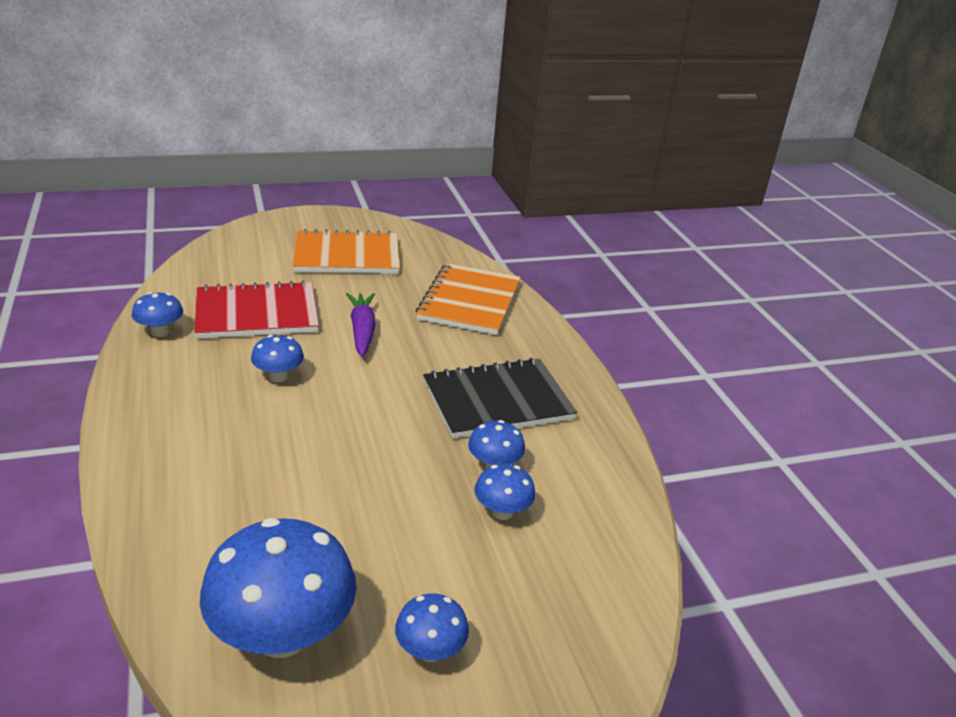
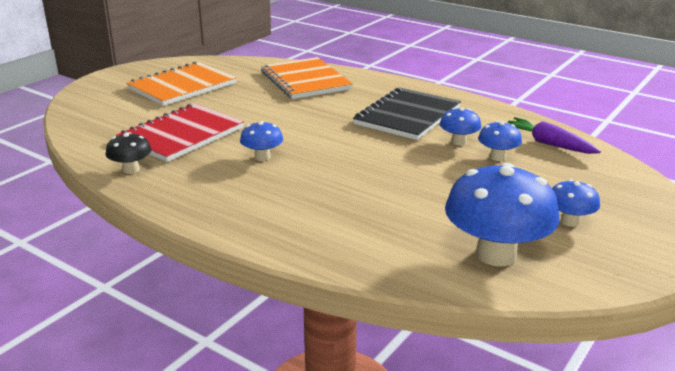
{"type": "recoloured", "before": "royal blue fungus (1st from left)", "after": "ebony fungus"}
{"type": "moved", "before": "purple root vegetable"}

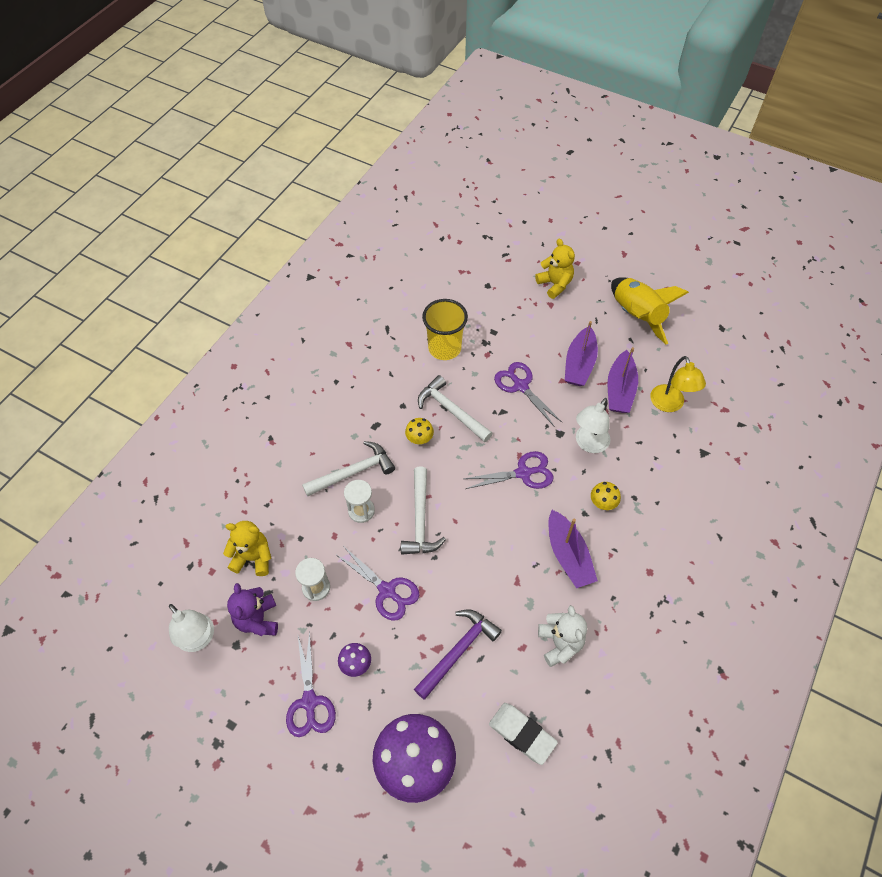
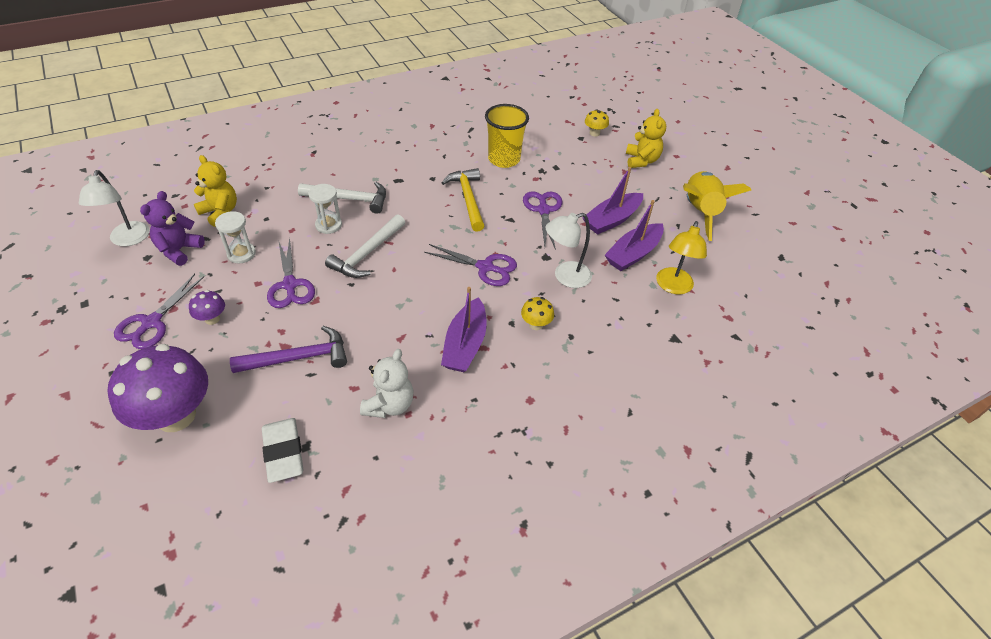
{"type": "moved", "before": "golden fungus (1st from left in the first image)", "after": "golden fungus (2nd from left)"}
{"type": "recoloured", "before": "snow-white claw hammer (3rd from left)", "after": "golden claw hammer"}

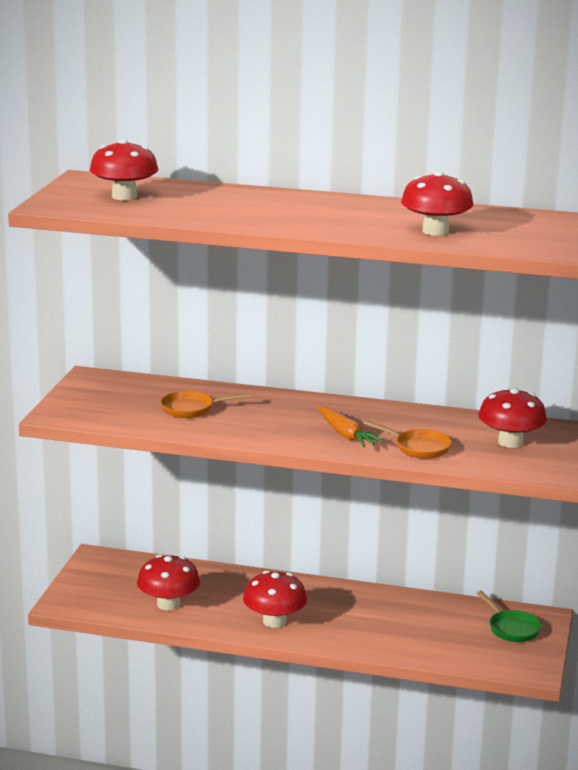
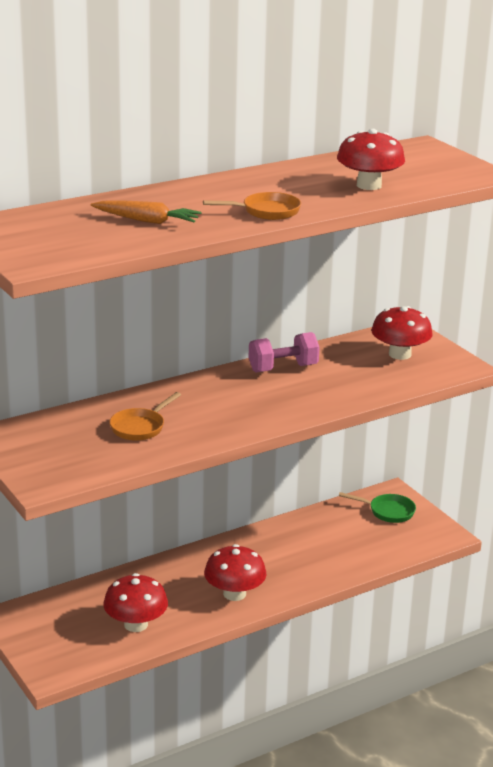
{"type": "removed", "before": "scarlet fungus (1st from left)"}
{"type": "moved", "before": "orange-coloured root vegetable"}
{"type": "moved", "before": "orange-coloured pan (2nd from left)"}
{"type": "added", "after": "rosy dumbbell"}

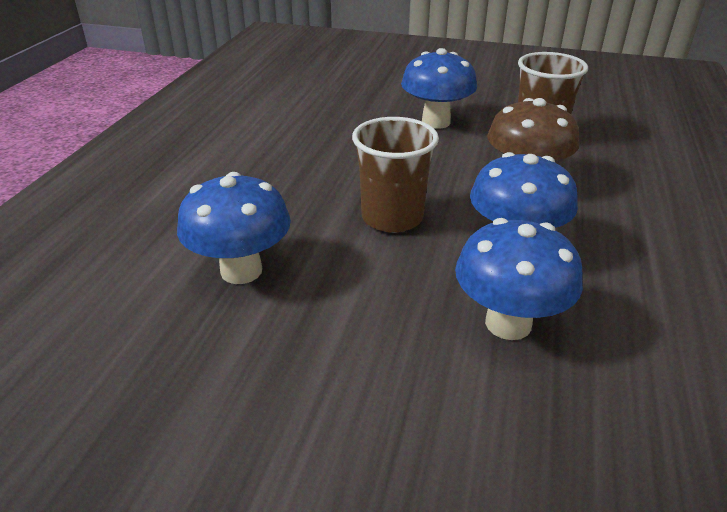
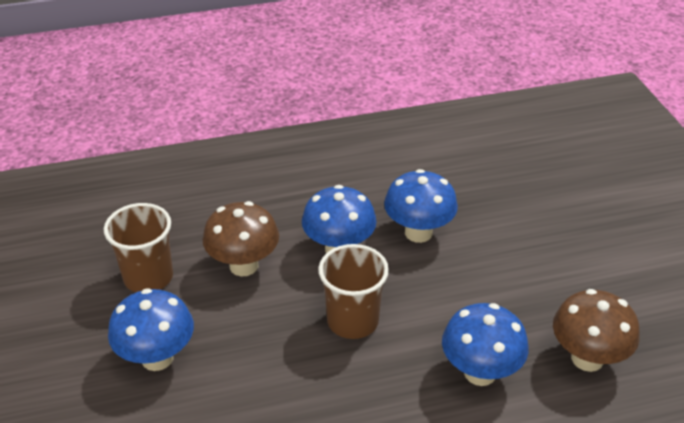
{"type": "added", "after": "dark brown fungus (2nd from left)"}

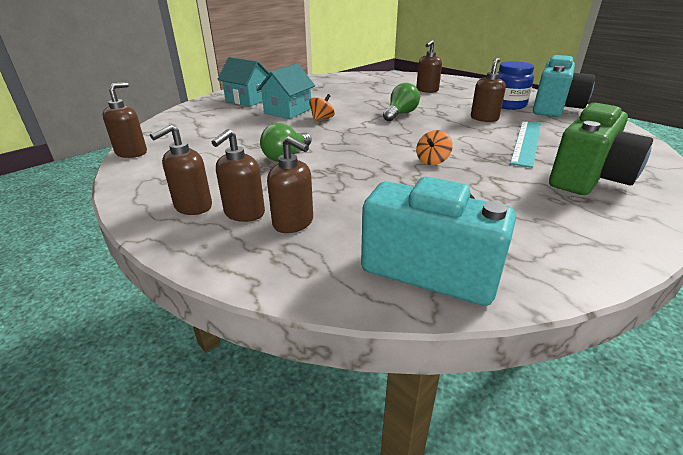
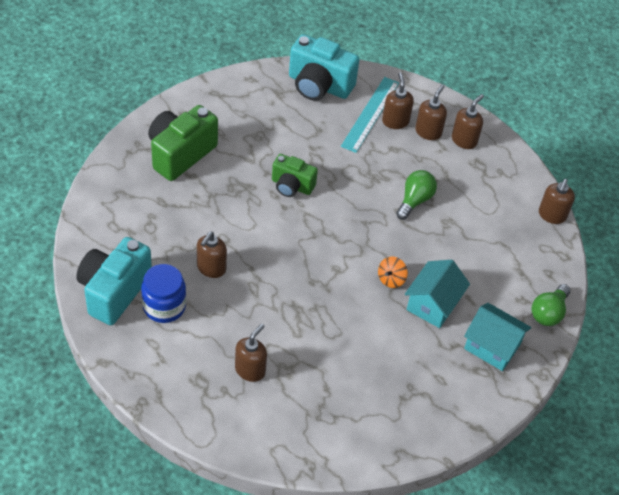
{"type": "turned", "before": "dark brown soap dispenser (4th from left in the first image)", "turn": 45}
{"type": "moved", "before": "leaf-green lightbulb (2nd from left)"}
{"type": "replaced", "before": "orange-coloured whirligig (2nd from left)", "after": "leaf-green compact camera (2nd from left)"}
{"type": "moved", "before": "aqua straightedge"}

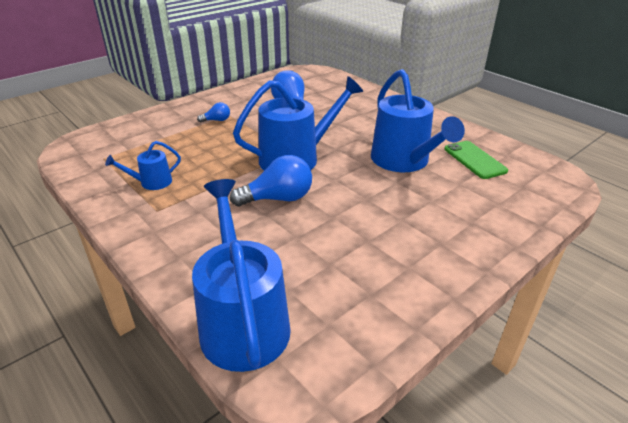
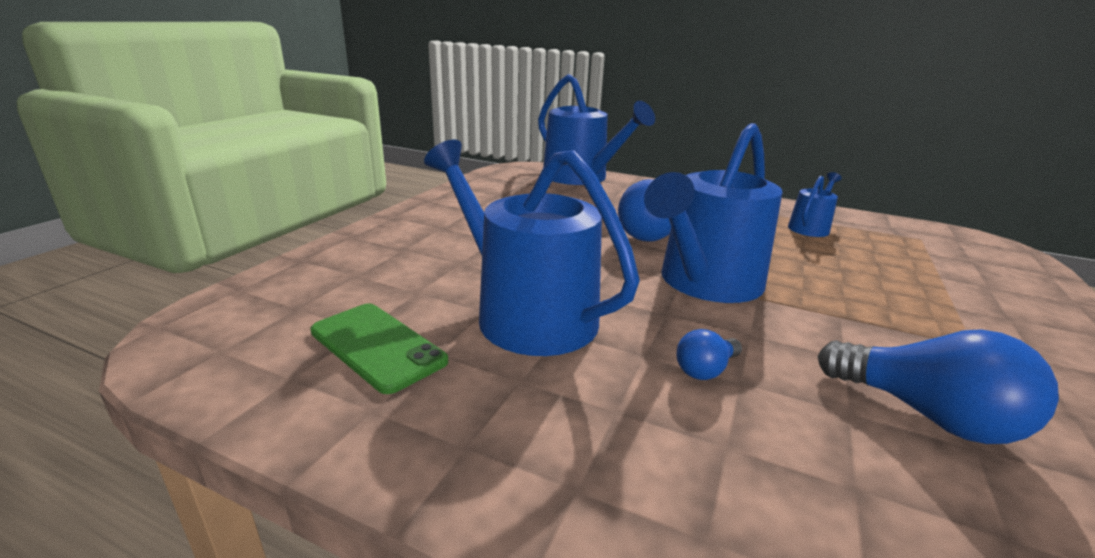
{"type": "moved", "before": "royal blue lightbulb (1st from left in the first image)", "after": "royal blue lightbulb (2nd from left)"}

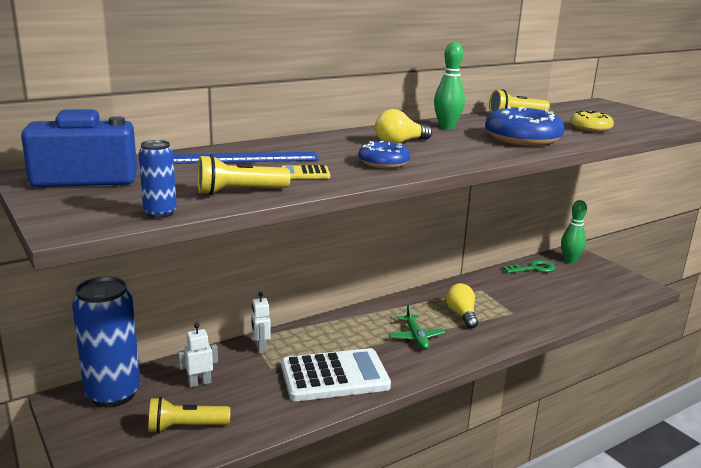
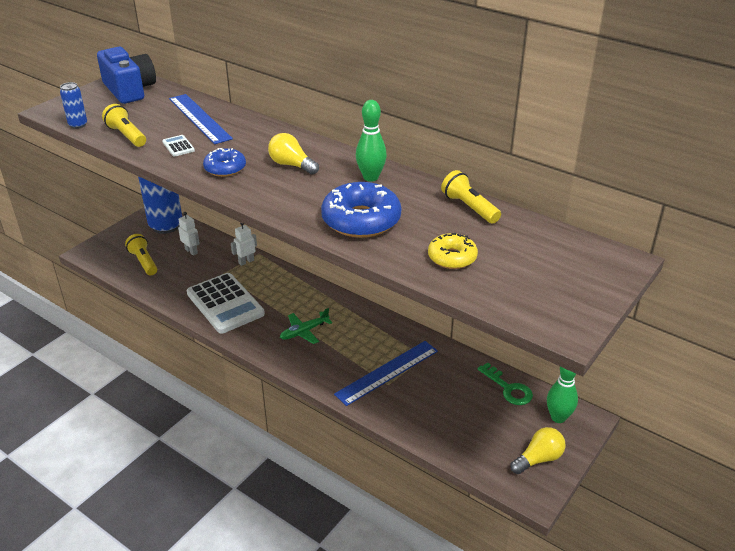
{"type": "recoloured", "before": "golden calculator", "after": "snow-white calculator (1st from left)"}
{"type": "moved", "before": "golden lightbulb (2nd from left)"}
{"type": "added", "after": "royal blue straightedge (2nd from left)"}

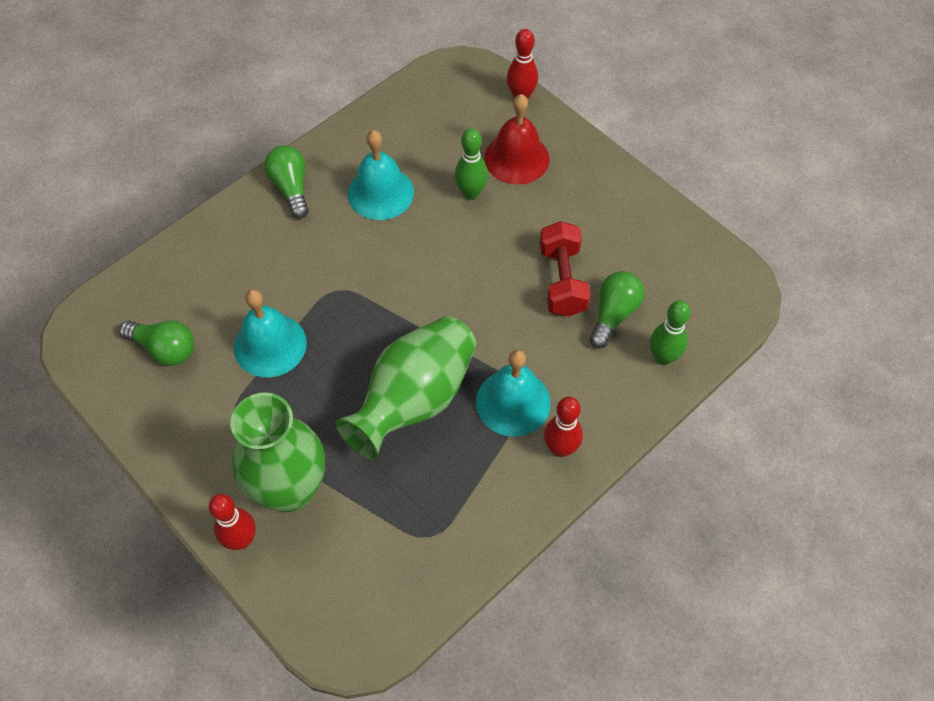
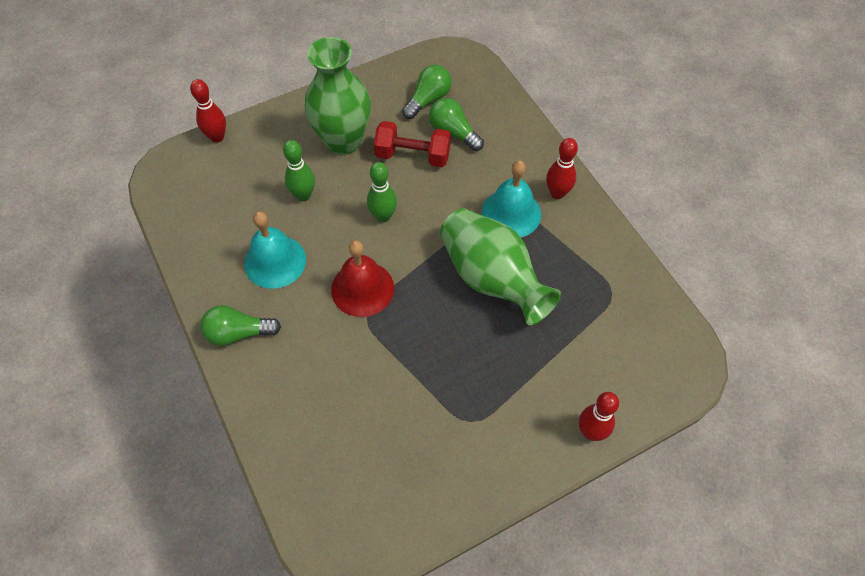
{"type": "moved", "before": "leaf-green lightbulb (1st from left in the first image)", "after": "leaf-green lightbulb (2nd from left)"}
{"type": "moved", "before": "leaf-green vase (1st from left)"}
{"type": "removed", "before": "aqua school bell (1st from left)"}
{"type": "moved", "before": "scarlet school bell"}
{"type": "moved", "before": "leaf-green tenpin (2nd from left)"}

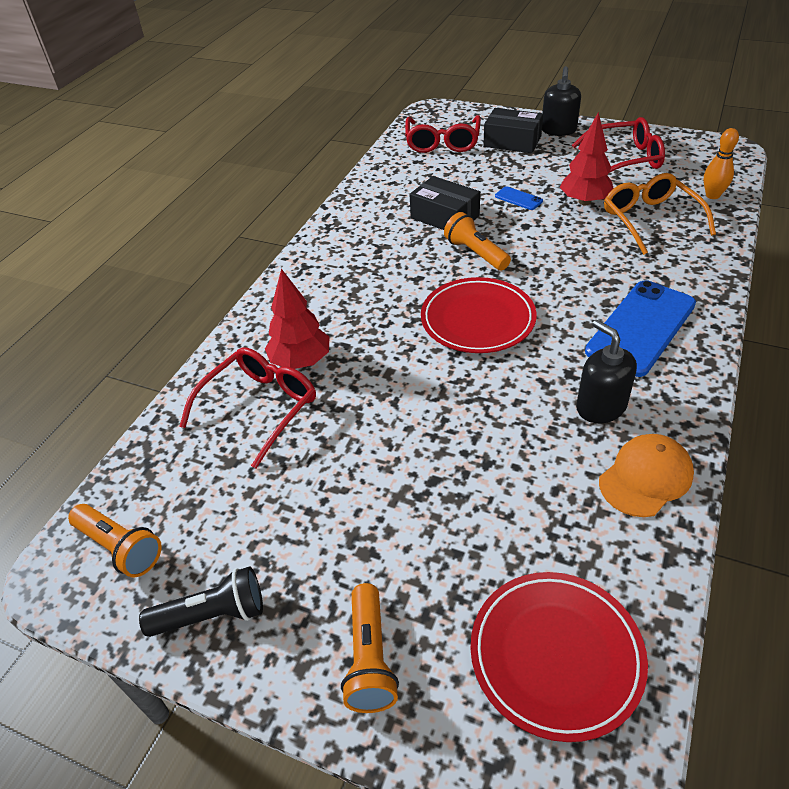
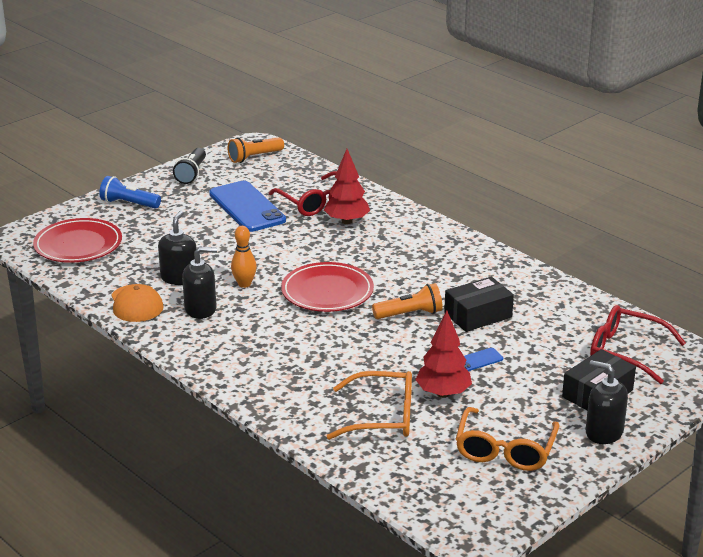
{"type": "recoloured", "before": "orange-coloured pocket torch (2nd from left)", "after": "royal blue pocket torch"}
{"type": "recoloured", "before": "scarlet glasses (3rd from left)", "after": "orange-coloured glasses (2nd from left)"}
{"type": "moved", "before": "royal blue phone (2nd from left in the first image)", "after": "royal blue phone (1st from left)"}
{"type": "moved", "before": "orange-coloured tenpin"}
{"type": "added", "after": "ebony soap dispenser (1st from left)"}

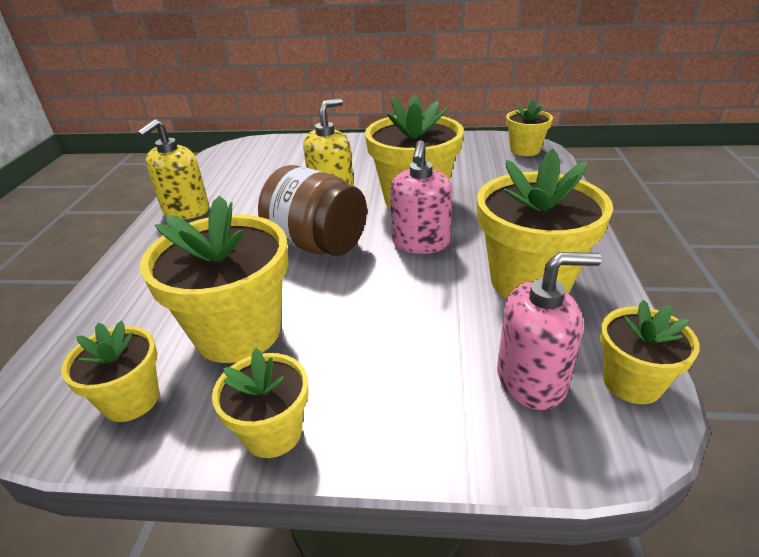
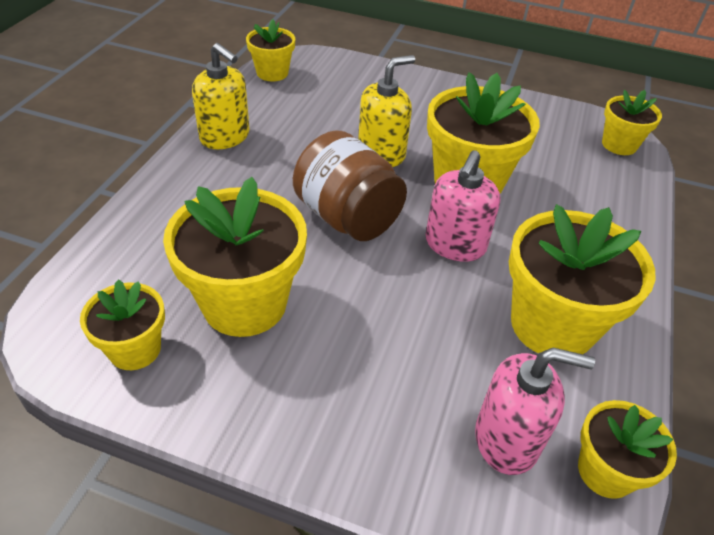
{"type": "turned", "before": "golden soap dispenser (1st from left)", "turn": -90}
{"type": "moved", "before": "golden flower pot (3rd from left)"}

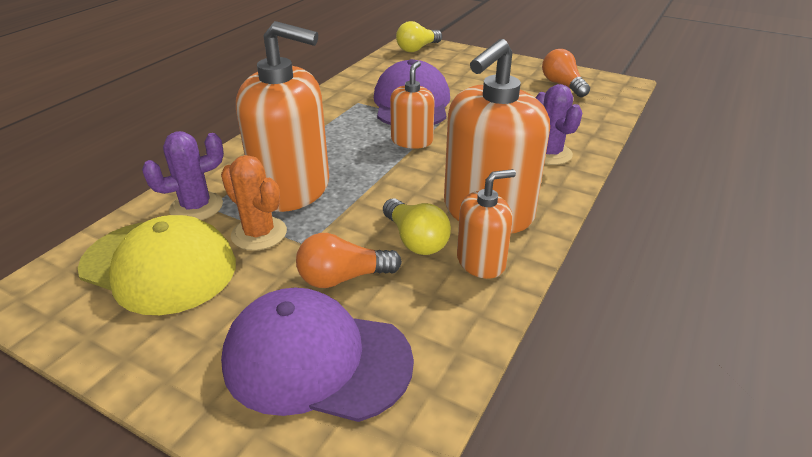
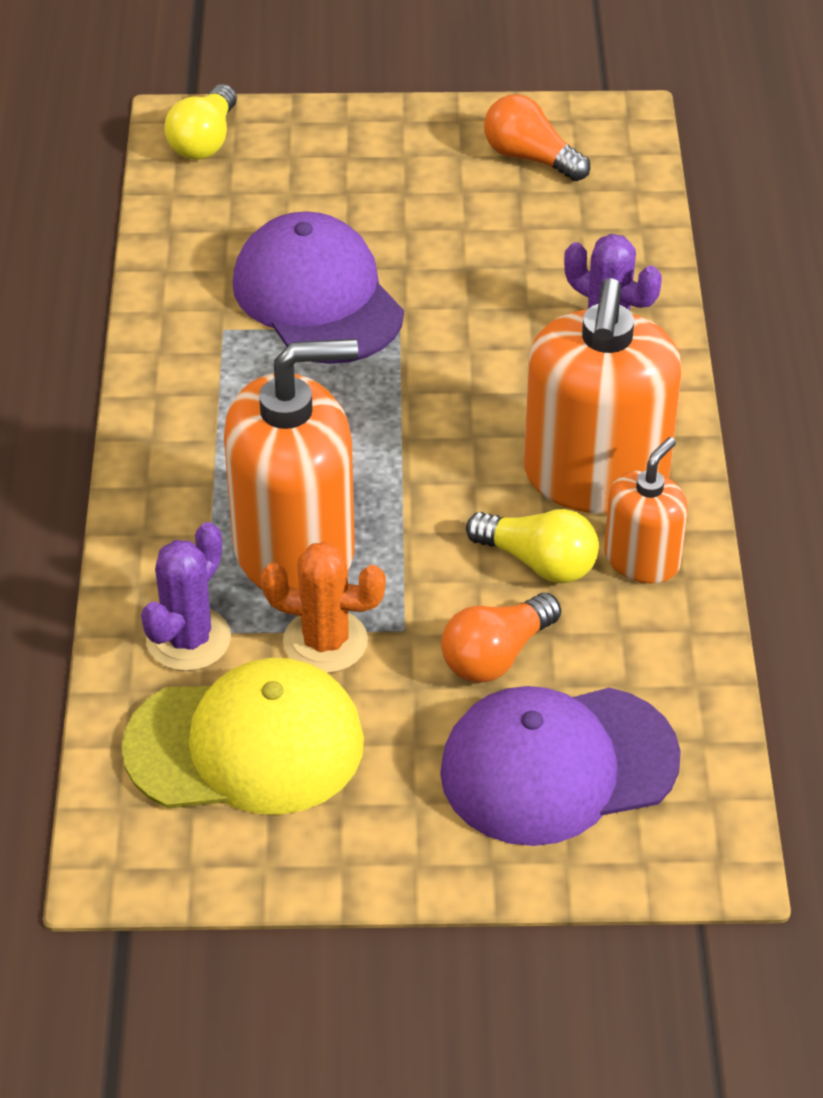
{"type": "removed", "before": "orange-coloured soap dispenser (2nd from left)"}

